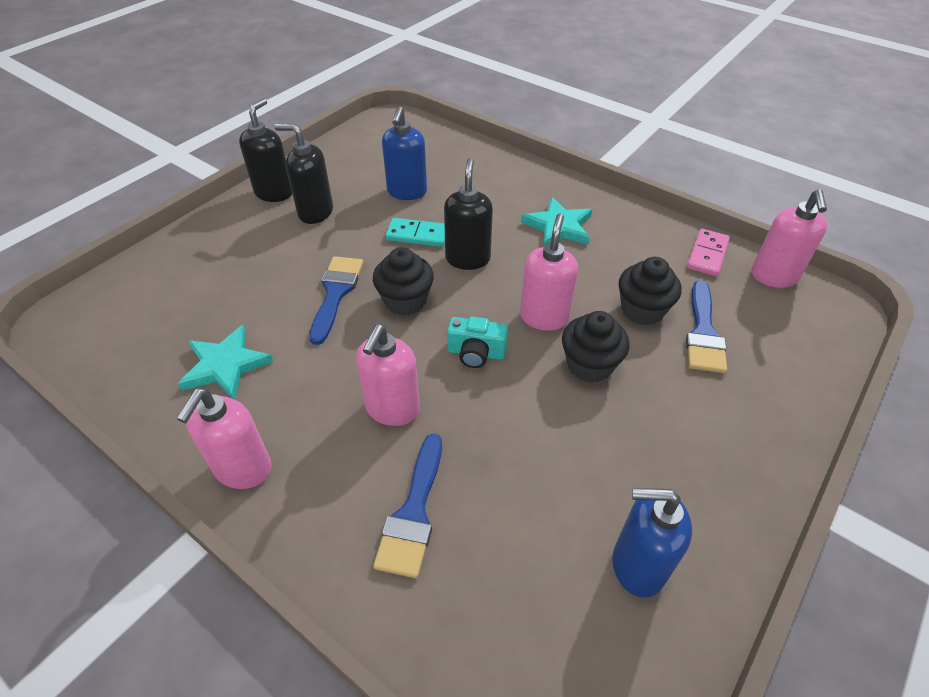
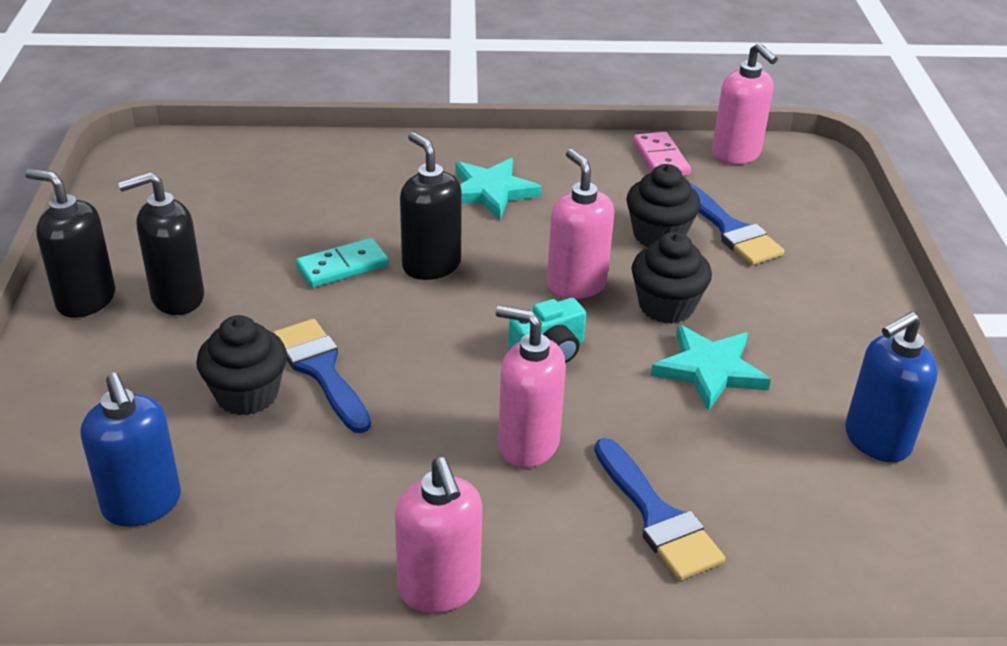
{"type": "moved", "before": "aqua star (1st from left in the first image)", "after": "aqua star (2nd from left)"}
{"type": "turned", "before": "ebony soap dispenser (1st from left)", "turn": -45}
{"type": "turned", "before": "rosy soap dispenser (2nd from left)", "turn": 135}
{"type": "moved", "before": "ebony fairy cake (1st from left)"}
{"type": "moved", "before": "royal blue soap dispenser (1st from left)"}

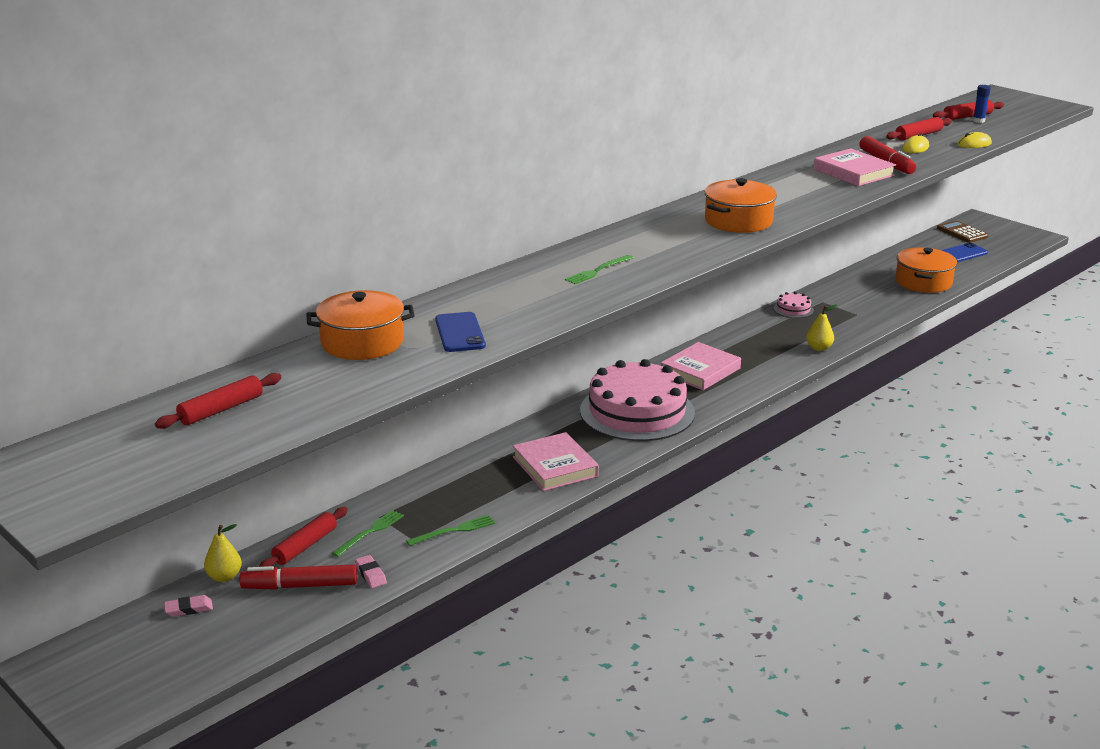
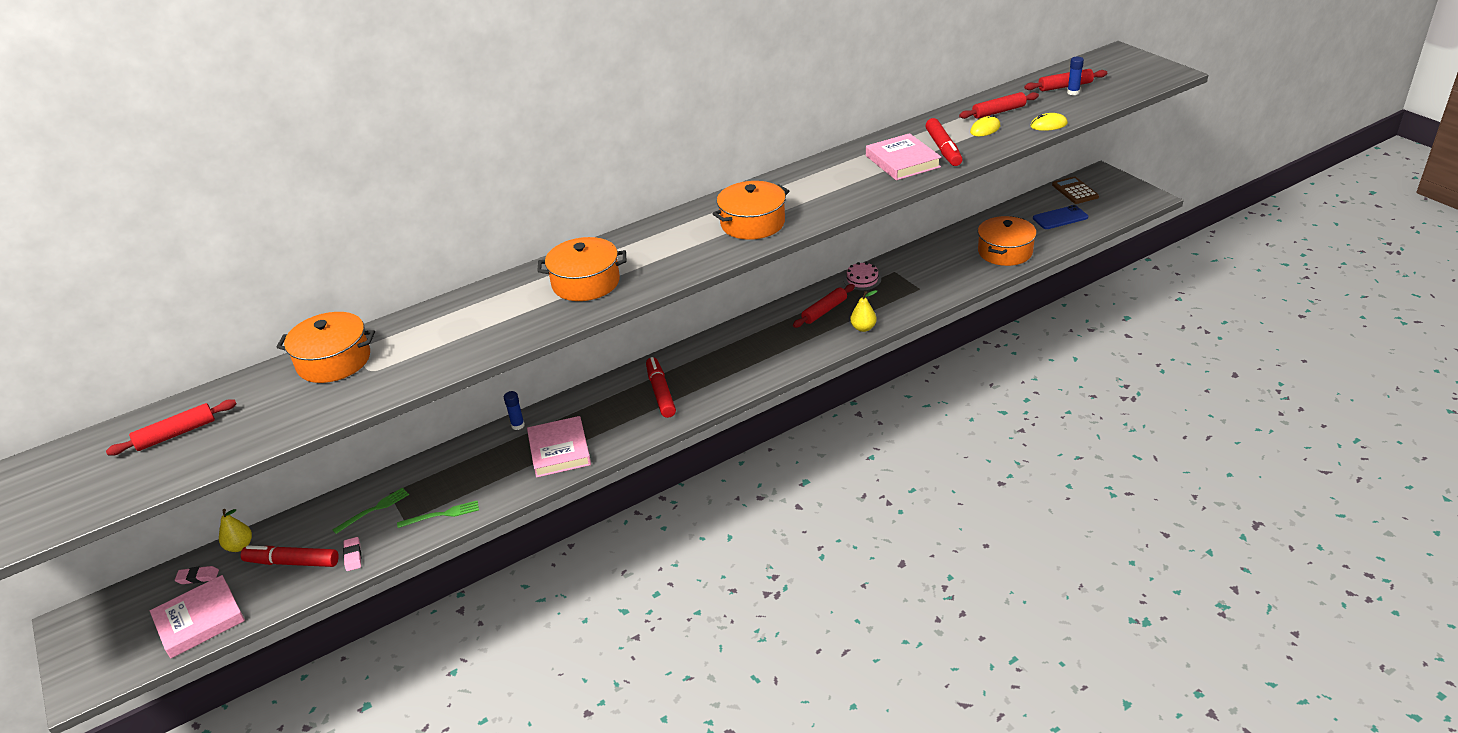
{"type": "moved", "before": "scarlet dough roller (2nd from left)"}
{"type": "removed", "before": "royal blue phone (1st from left)"}
{"type": "replaced", "before": "leaf-green fork (3rd from left)", "after": "orange-coloured stockpot (2nd from left)"}
{"type": "replaced", "before": "rosy layer cake (1st from left)", "after": "scarlet marker (2nd from left)"}
{"type": "moved", "before": "rosy hardback (2nd from left in the first image)", "after": "rosy hardback (1st from left)"}
{"type": "added", "after": "royal blue glue (1st from left)"}

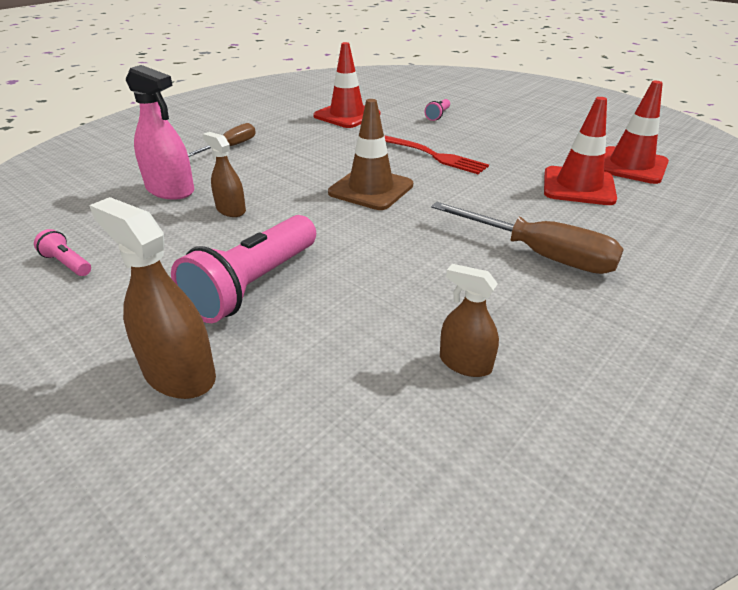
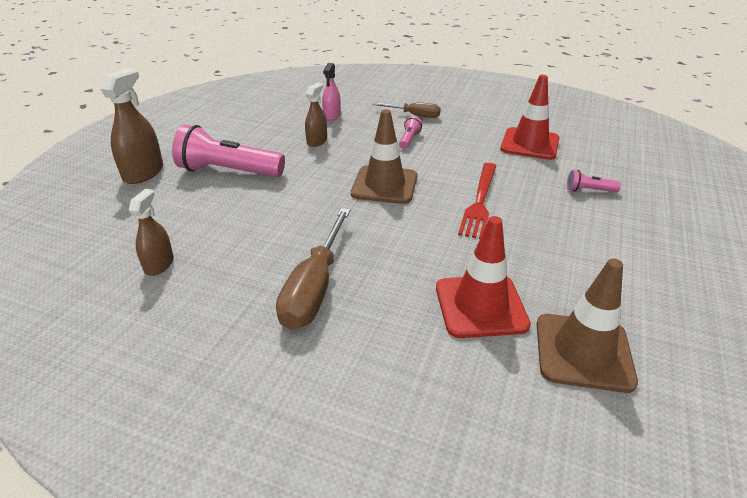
{"type": "moved", "before": "rosy pocket torch (1st from left in the first image)", "after": "rosy pocket torch (2nd from left)"}
{"type": "resized", "before": "rosy sprayer", "scale": 0.62}
{"type": "recoloured", "before": "scarlet traffic cone (3rd from left)", "after": "dark brown traffic cone (2nd from left)"}

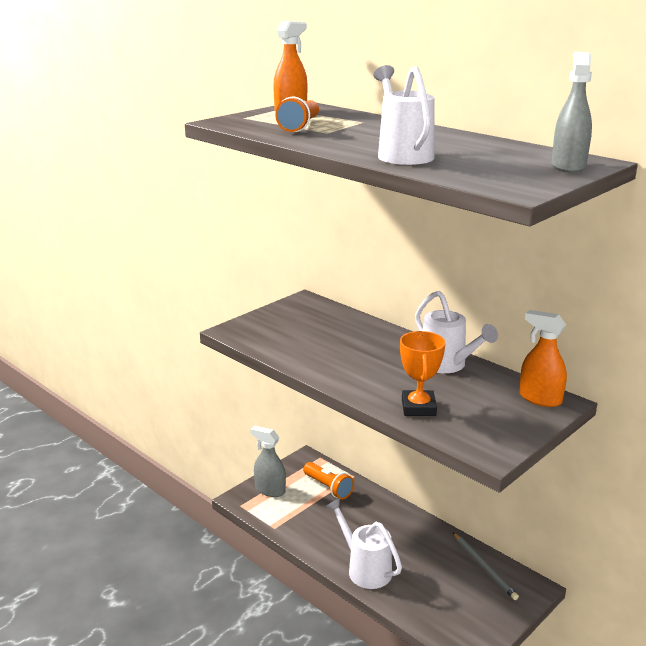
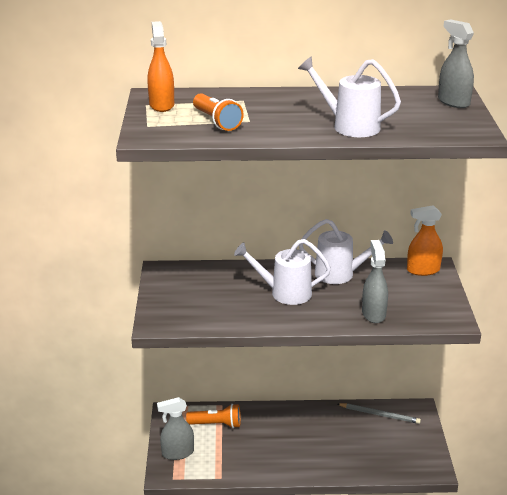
{"type": "moved", "before": "snow-white watering pot (1st from left)"}
{"type": "replaced", "before": "orange-coloured prize cup", "after": "grey sprayer (2nd from left)"}

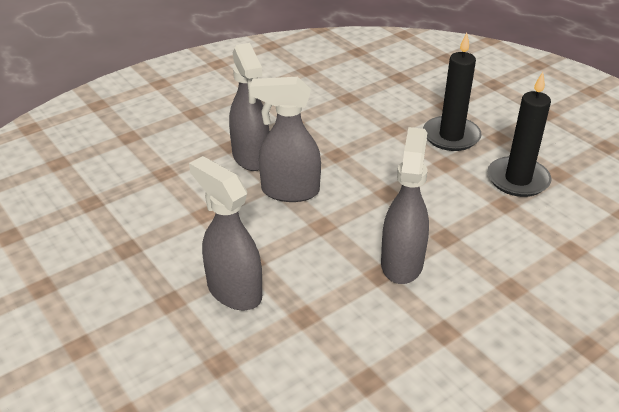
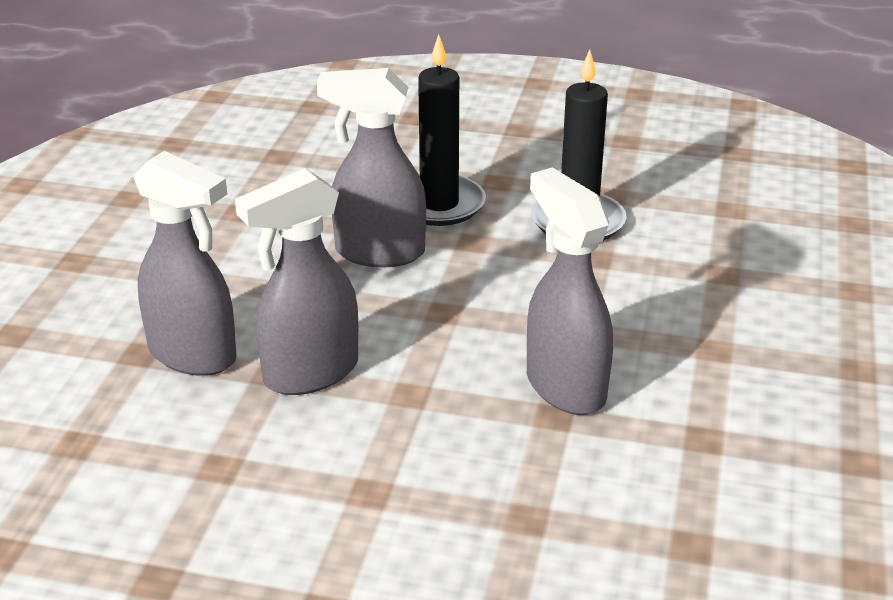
{"type": "moved", "before": "grey sprayer (1st from left in the first image)", "after": "grey sprayer (3rd from left)"}

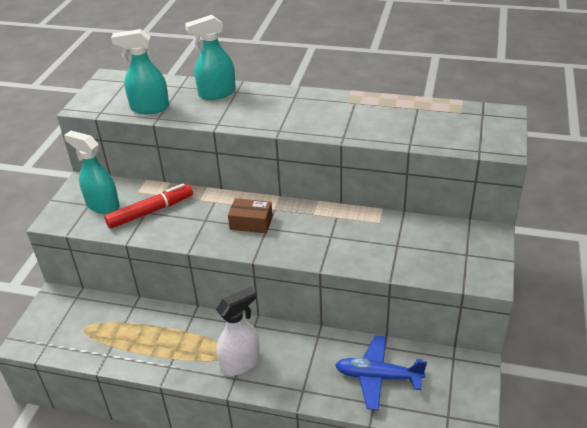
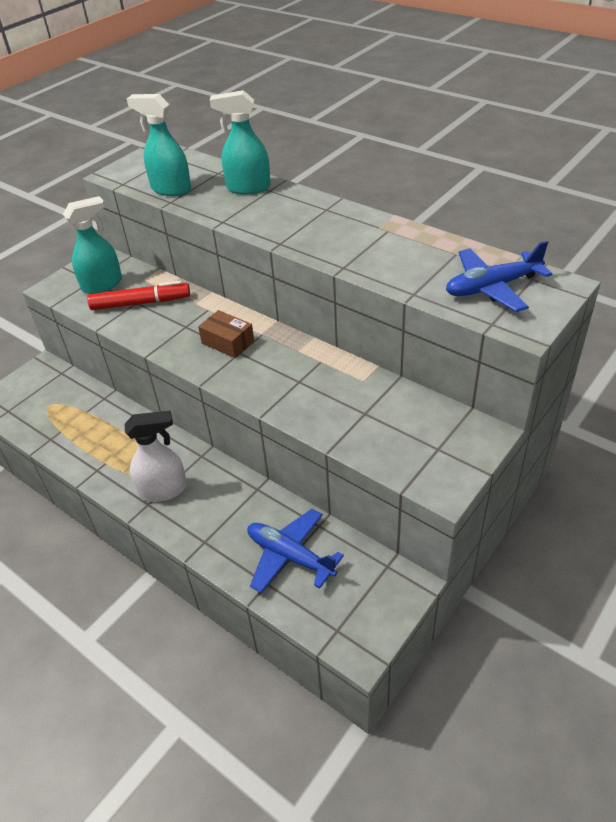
{"type": "turned", "before": "aqua sprayer (1st from left)", "turn": 90}
{"type": "added", "after": "royal blue aeroplane (2nd from left)"}

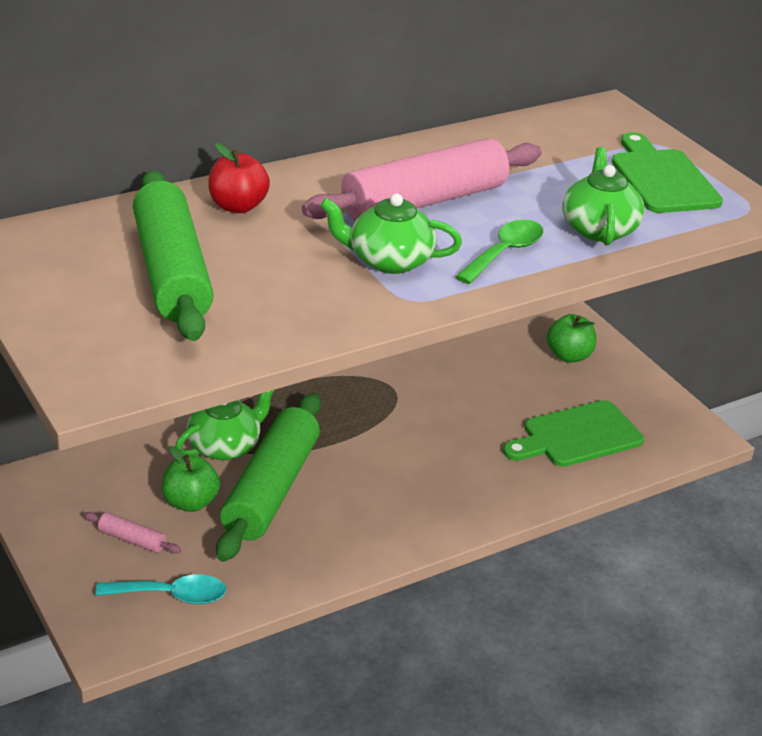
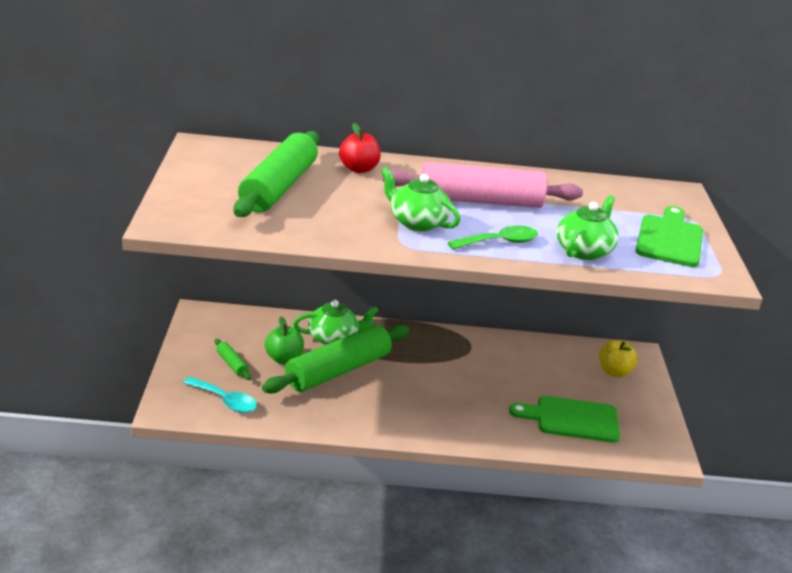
{"type": "recoloured", "before": "rosy dough roller (1st from left)", "after": "leaf-green dough roller (1st from left)"}
{"type": "recoloured", "before": "leaf-green apple (2nd from left)", "after": "golden apple"}

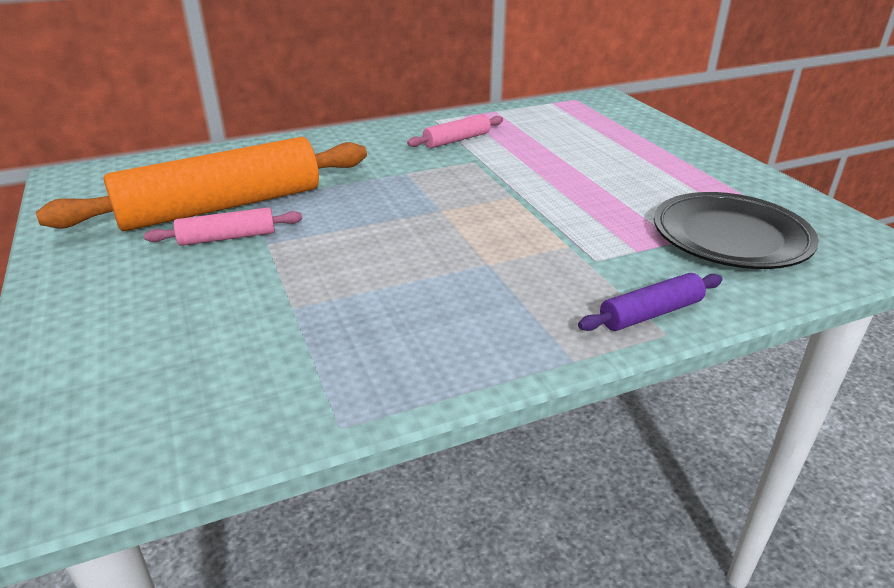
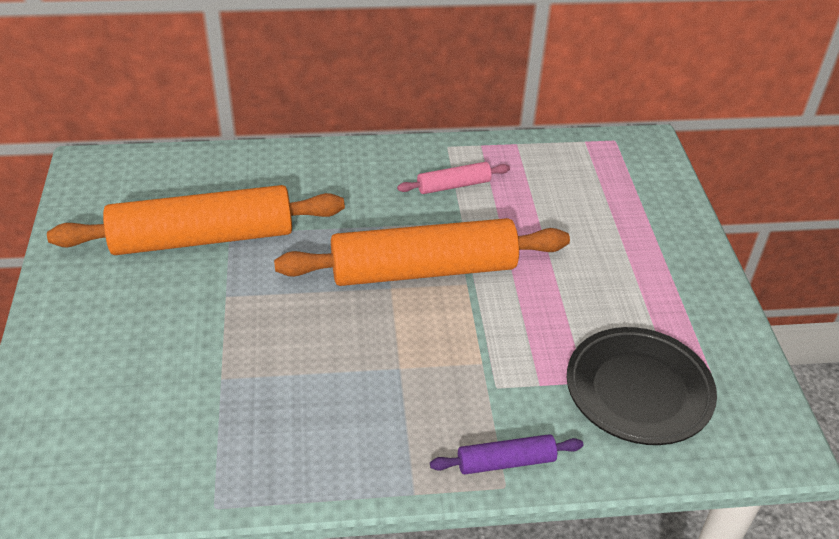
{"type": "removed", "before": "rosy dough roller (1st from left)"}
{"type": "added", "after": "orange-coloured dough roller (2nd from left)"}

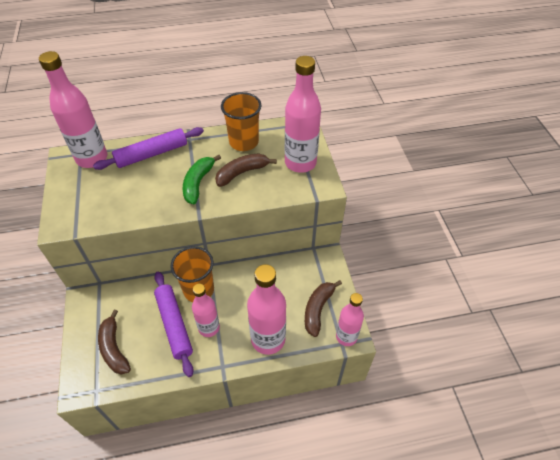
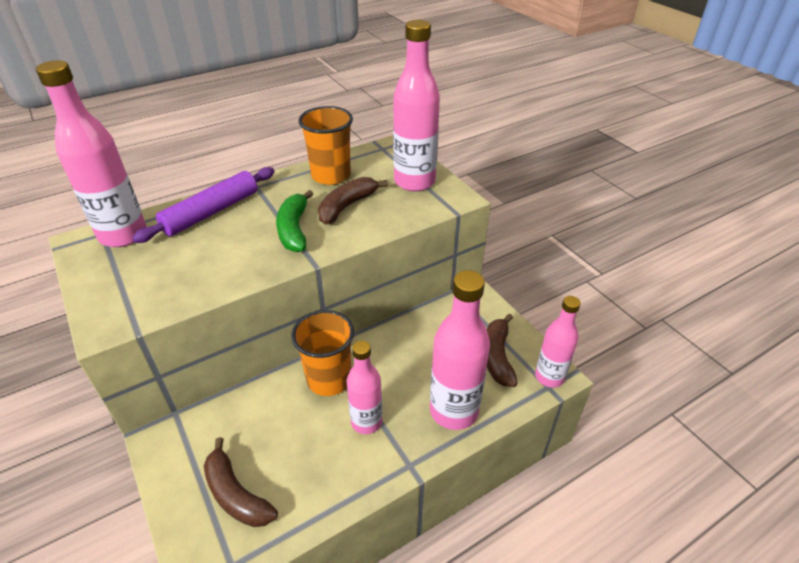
{"type": "removed", "before": "purple dough roller (2nd from left)"}

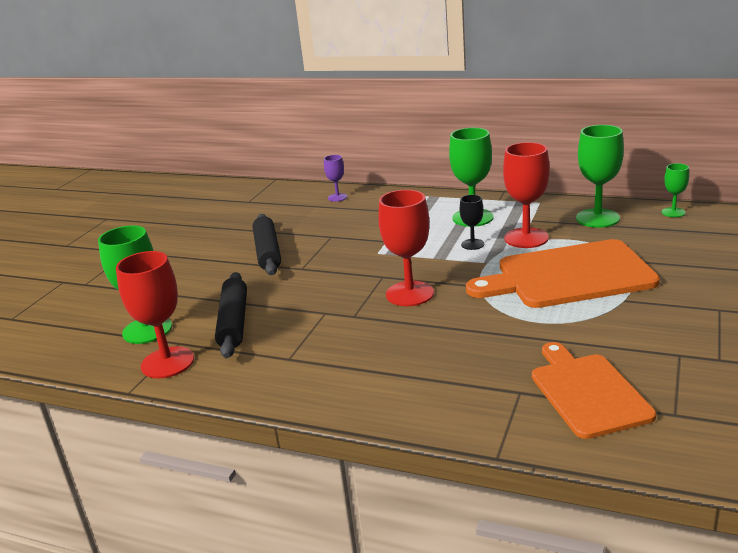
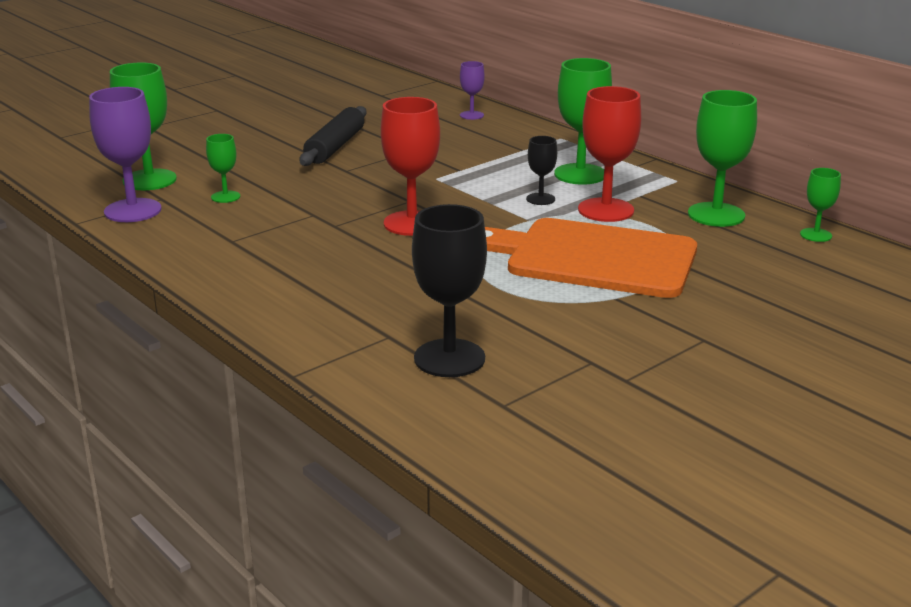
{"type": "recoloured", "before": "scarlet wine glass (1st from left)", "after": "purple wine glass (1st from left)"}
{"type": "replaced", "before": "ebony dough roller (1st from left)", "after": "leaf-green wine glass (2nd from left)"}
{"type": "replaced", "before": "orange-coloured chopping board (2nd from left)", "after": "ebony wine glass (1st from left)"}

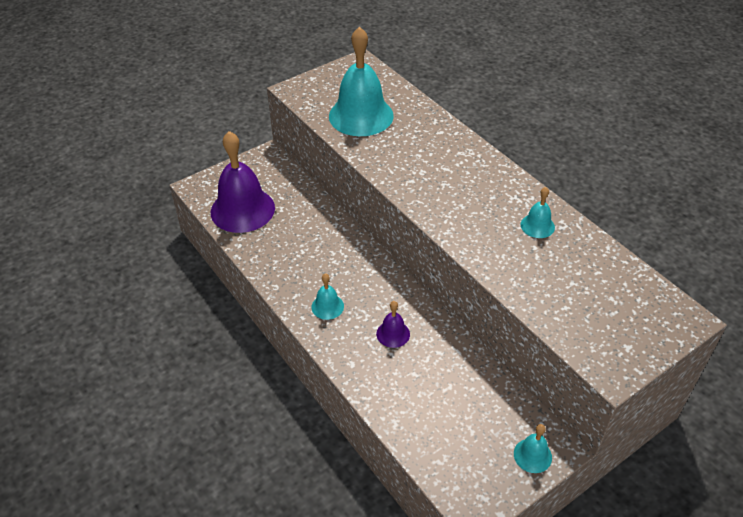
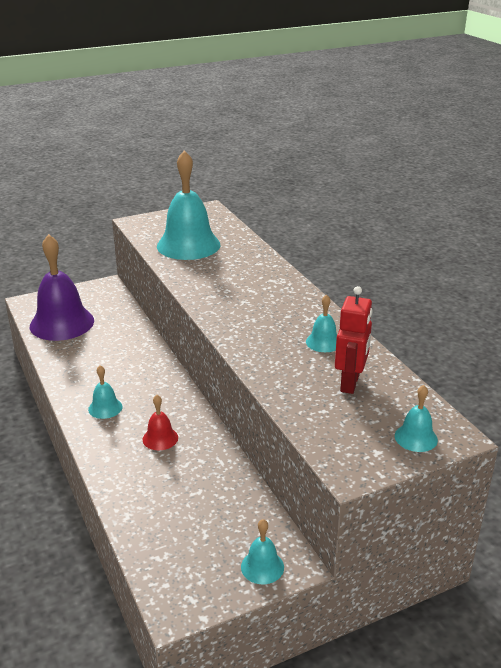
{"type": "recoloured", "before": "purple school bell (2nd from left)", "after": "scarlet school bell"}
{"type": "added", "after": "scarlet toy robot"}
{"type": "added", "after": "aqua school bell (5th from left)"}

